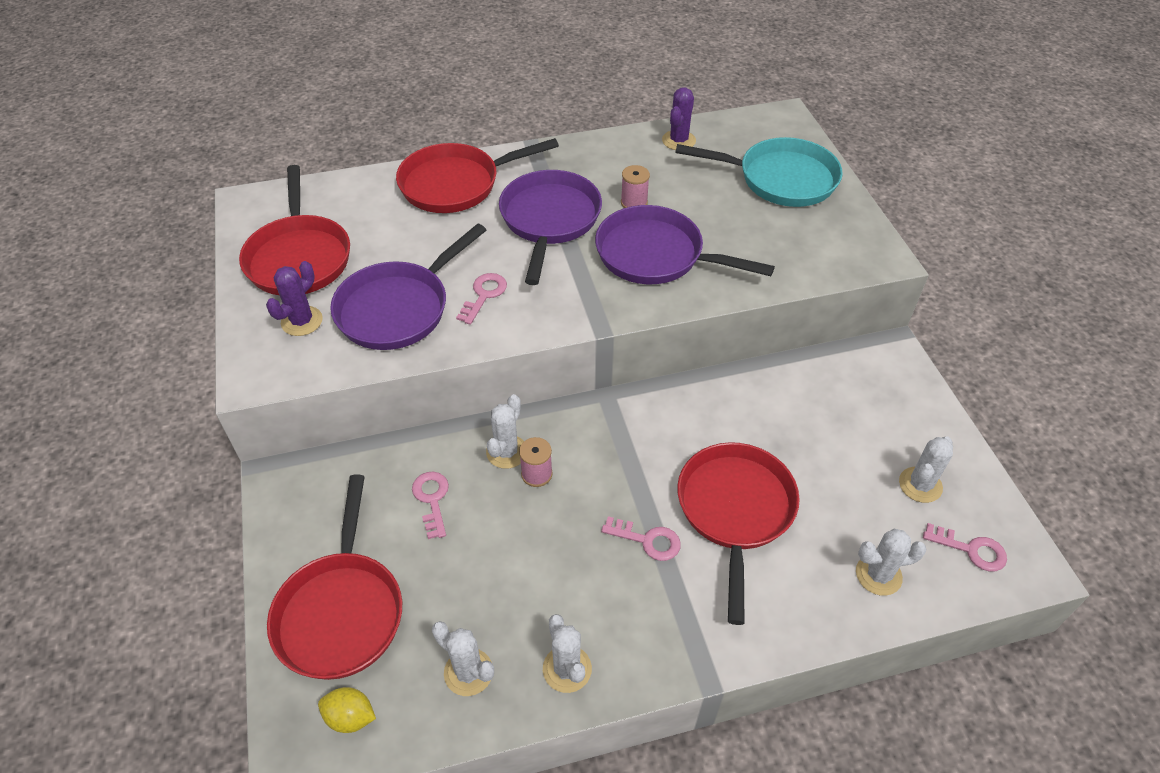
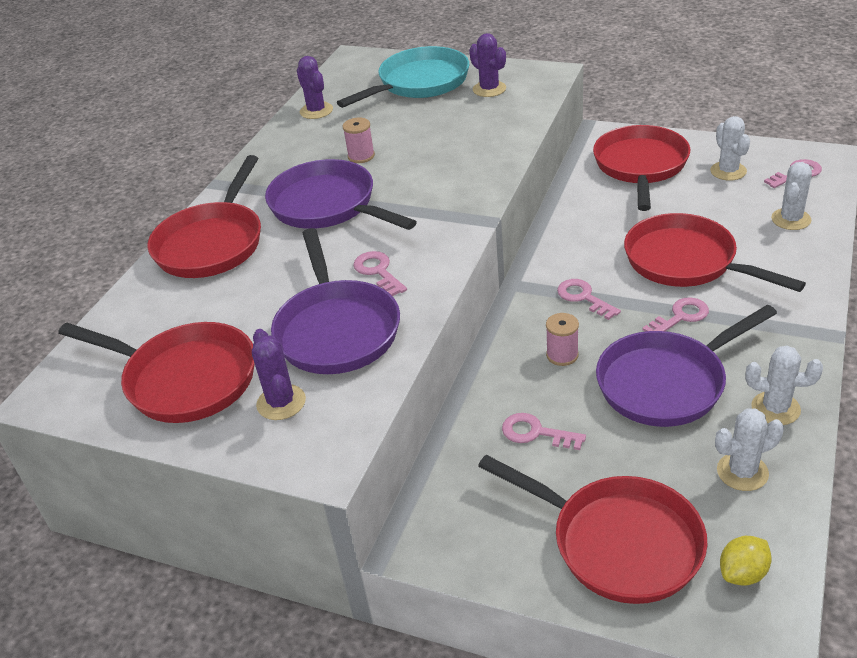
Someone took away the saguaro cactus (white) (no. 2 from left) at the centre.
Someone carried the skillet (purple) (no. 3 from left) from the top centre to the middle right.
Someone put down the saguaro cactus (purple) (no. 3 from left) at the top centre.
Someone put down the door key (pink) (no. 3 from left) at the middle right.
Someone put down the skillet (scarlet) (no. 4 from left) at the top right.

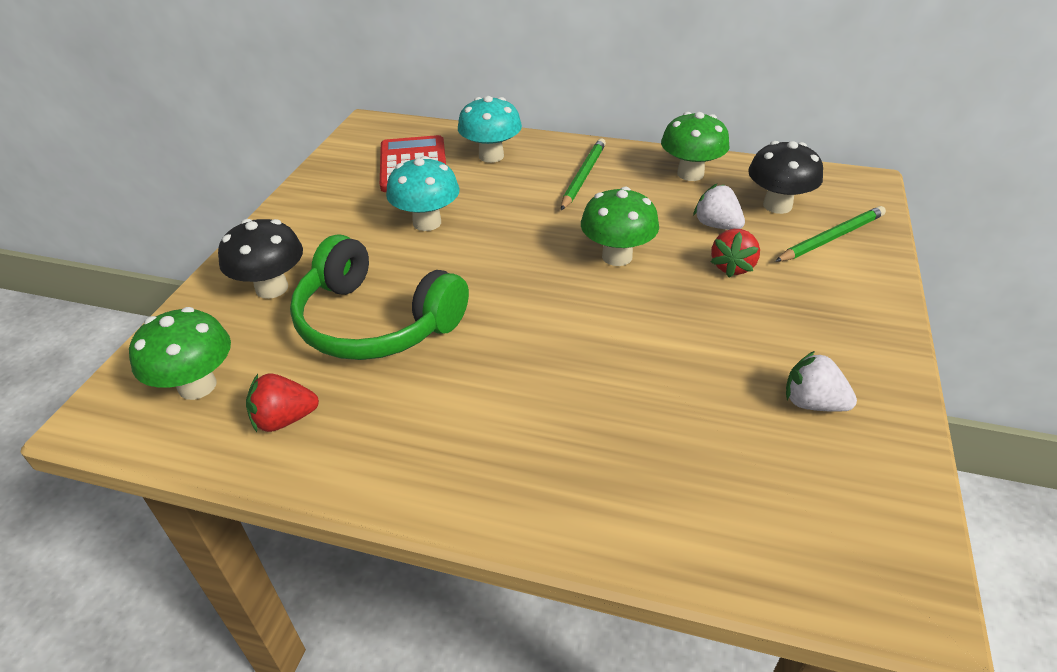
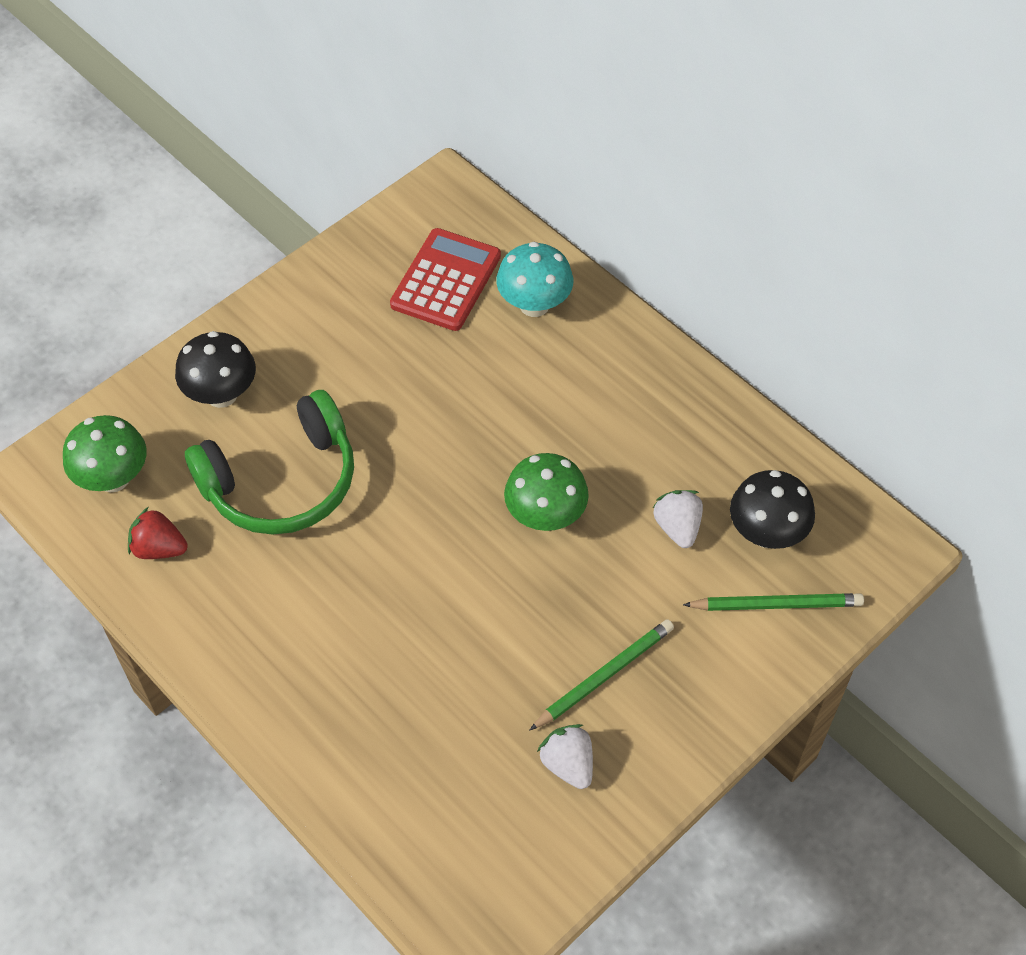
Someone rotated the headphones (emerald) at the centre by 90 degrees counterclockwise.
Someone took away the mushroom (turquoise) (no. 1 from left) at the top centre.
Someone carried the lead pencil (emerald) (no. 1 from left) from the top centre to the bottom centre.
Someone took away the mushroom (emerald) (no. 3 from left) at the top centre.
Someone took away the berry (scarlet) (no. 2 from left) at the middle right.

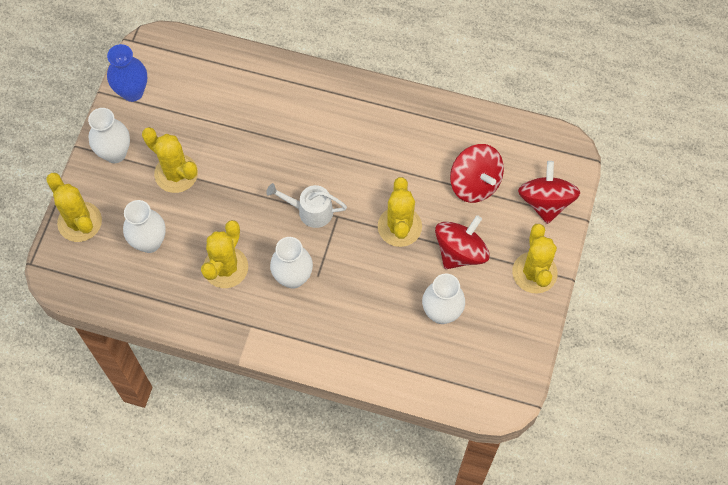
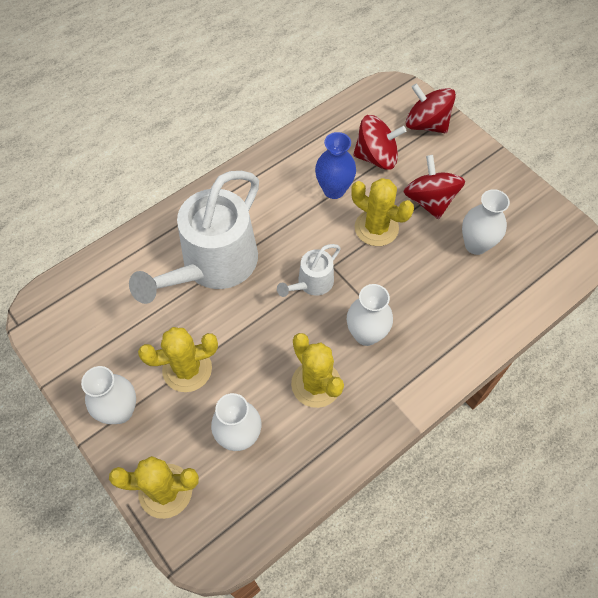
Someone carried the flower vase (cobalt) from the top left to the top centre.
Someone took away the saguaro cactus (yellow) (no. 5 from left) at the middle right.
Someone put down the watering pot (white) (no. 1 from left) at the middle left.

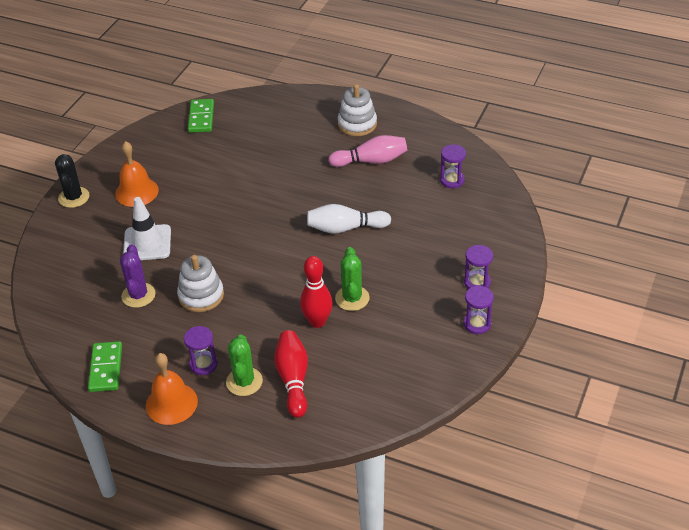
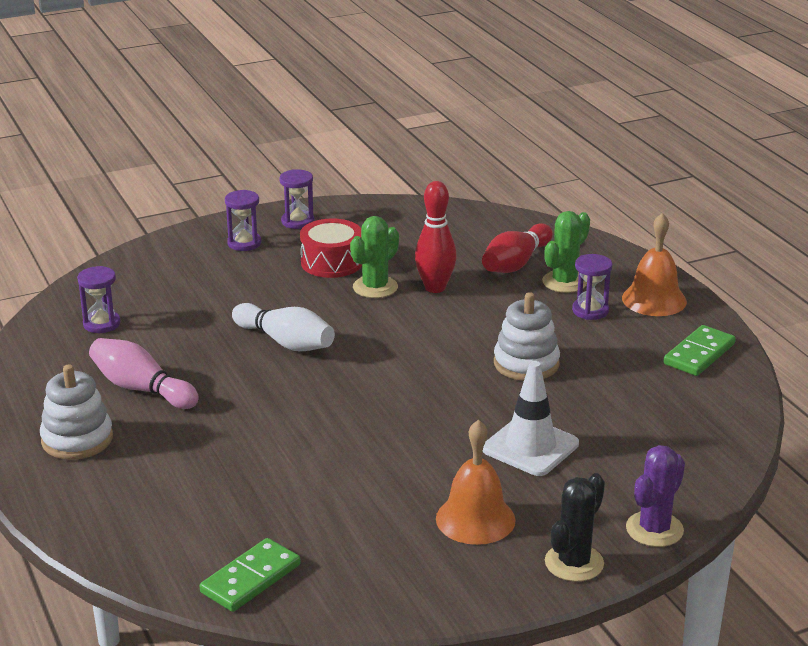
Someone carried the saguaro cactus (purple) from the middle left to the bottom right.
Someone put down the toy drum (scarlet) at the centre.

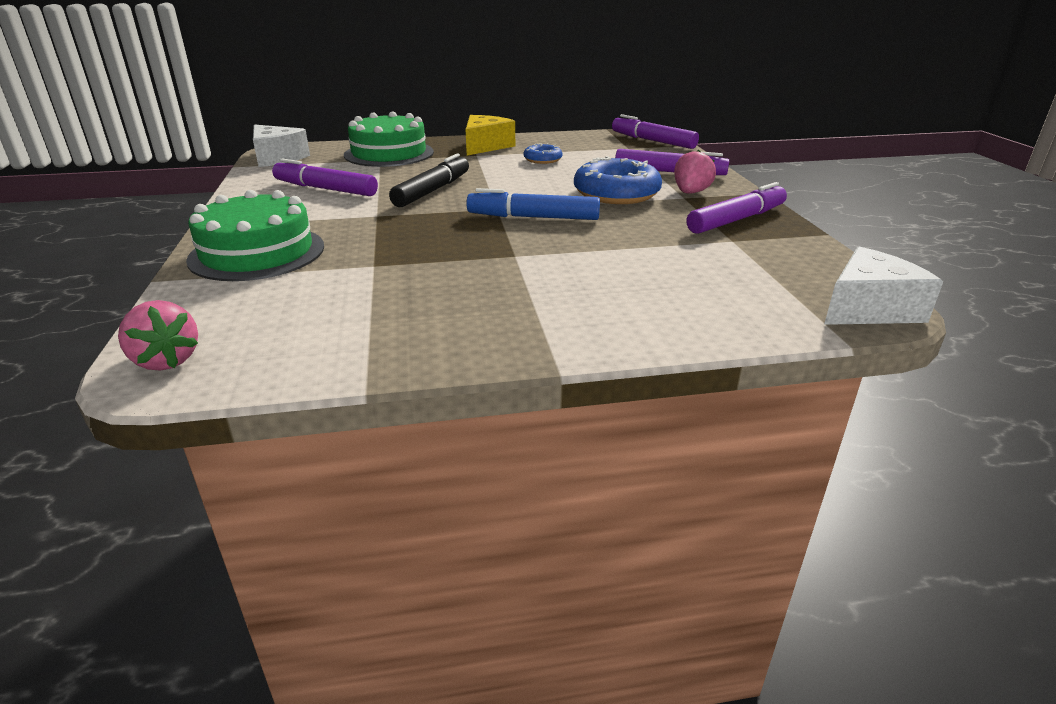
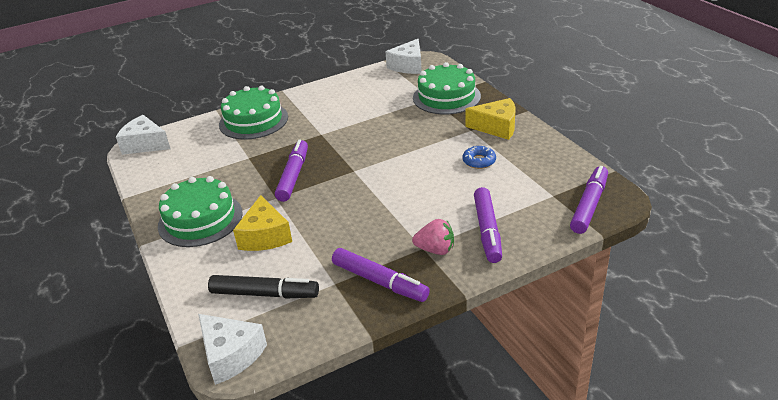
Someone swapped the berry (pink) (no. 1 from left) at the middle left for the piece of cheese (white) (no. 1 from left) at the middle left.
Someone carried the marker (purple) (no. 1 from left) from the top left to the centre.
Someone carried the marker (black) from the top centre to the bottom centre.
Someone took away the marker (cobalt) at the top centre.
Someone took away the glazed donut (cobalt) (no. 2 from left) at the top centre.
Someone put down the cake (emerald) (no. 1 from left) at the middle left.
Someone put down the piece of cheese (yellow) (no. 1 from left) at the centre.

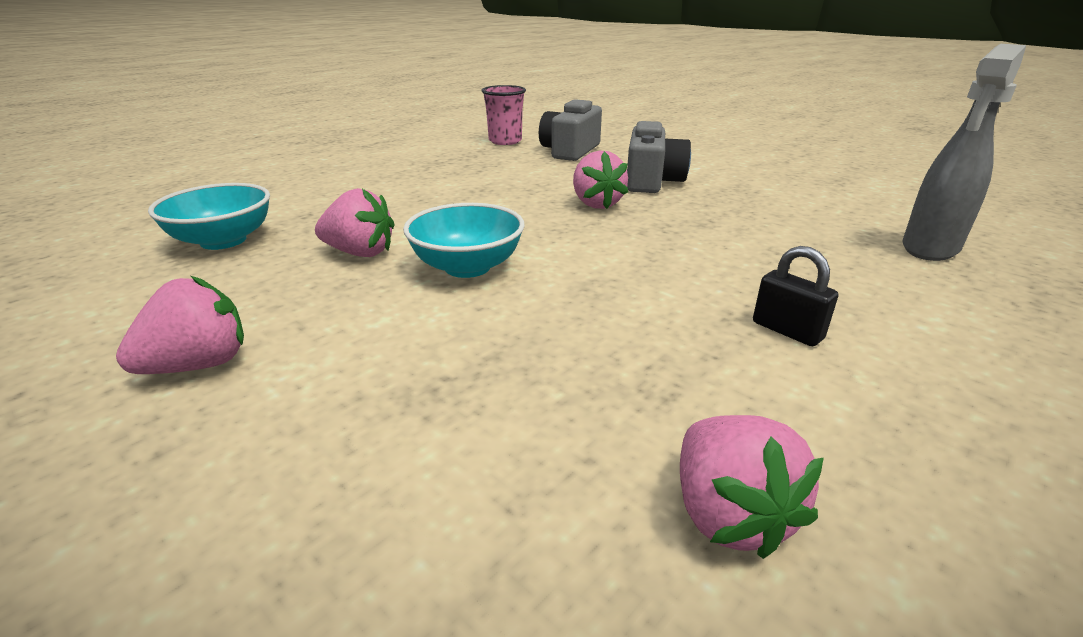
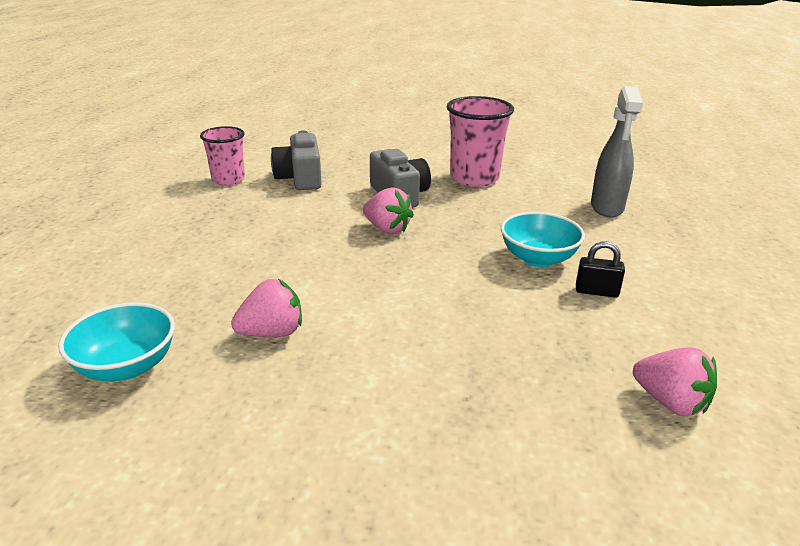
Someone took away the berry (pink) (no. 1 from left) at the middle left.
Someone carried the bowl (turquoise) (no. 2 from left) from the centre to the middle right.
Someone put down the cup (pink) (no. 2 from left) at the top centre.

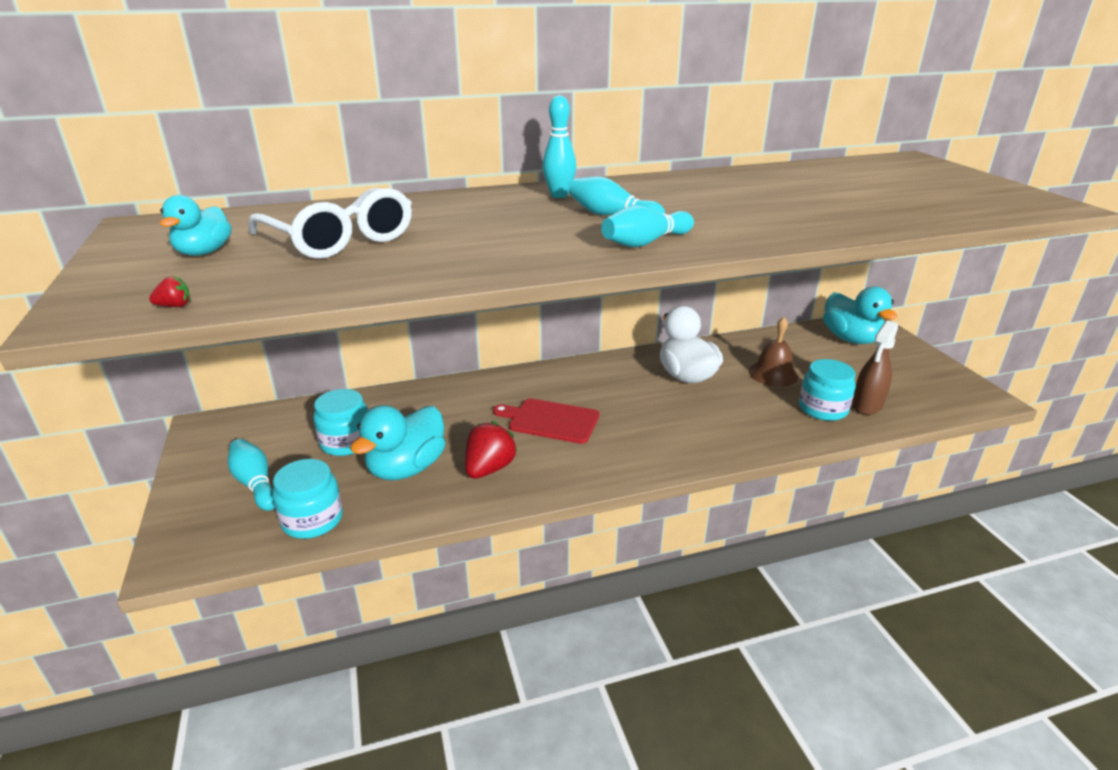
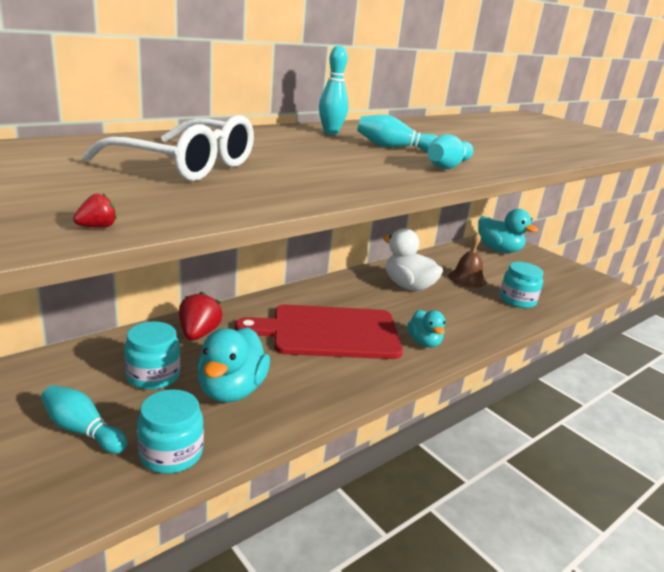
Someone carried the toy duck (turquoise) (no. 1 from left in the first image) from the top left to the centre.
Someone carried the berry (scarlet) (no. 2 from left) from the centre to the middle left.
Someone scaled the bread board (scarlet) at the centre by 1.71.
Someone took away the sprayer (dark brown) at the middle right.

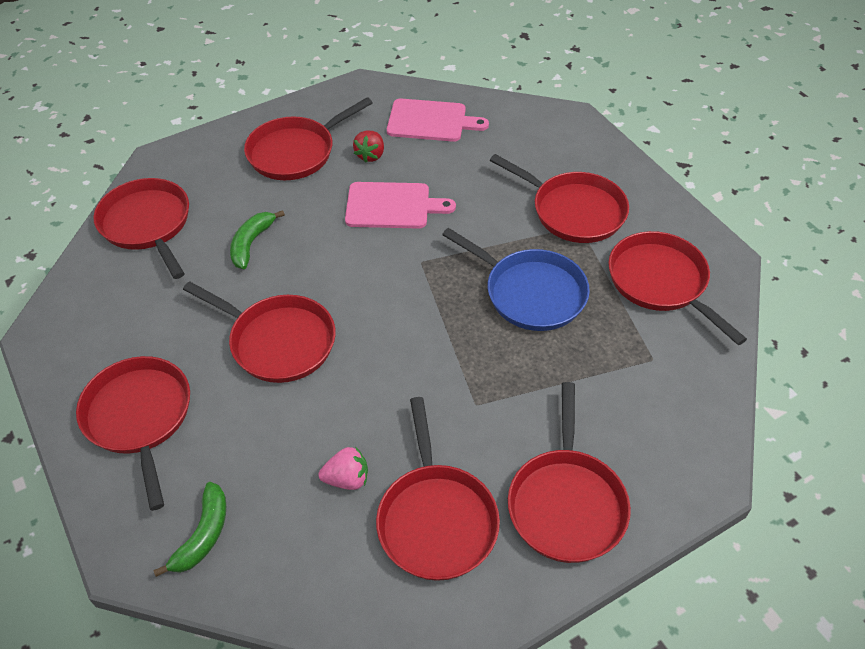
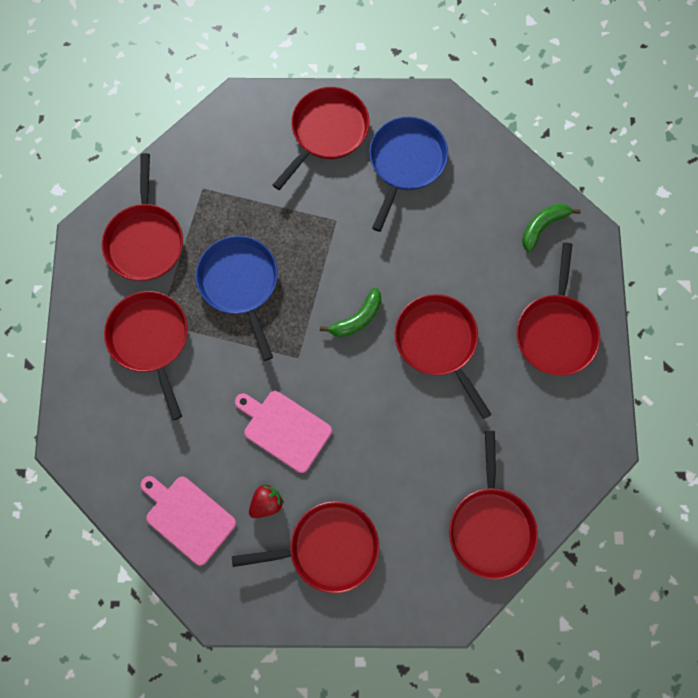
Someone carried the banana (emerald) (no. 2 from left in the first image) from the middle left to the centre.
Someone took away the berry (pink) at the bottom centre.
Someone repainted the skillet (scarlet) (no. 5 from left) at the bottom centre, which became the skillet (cobalt) (no. 2 from left) at the top centre.

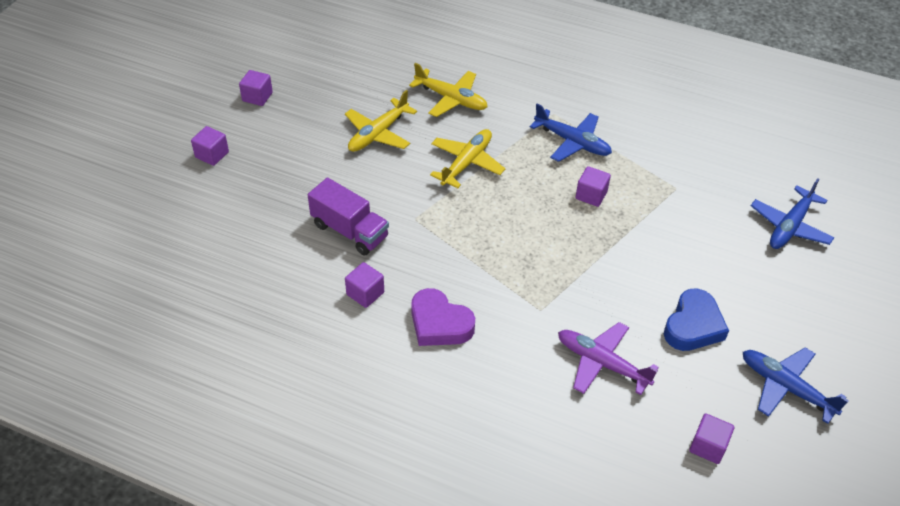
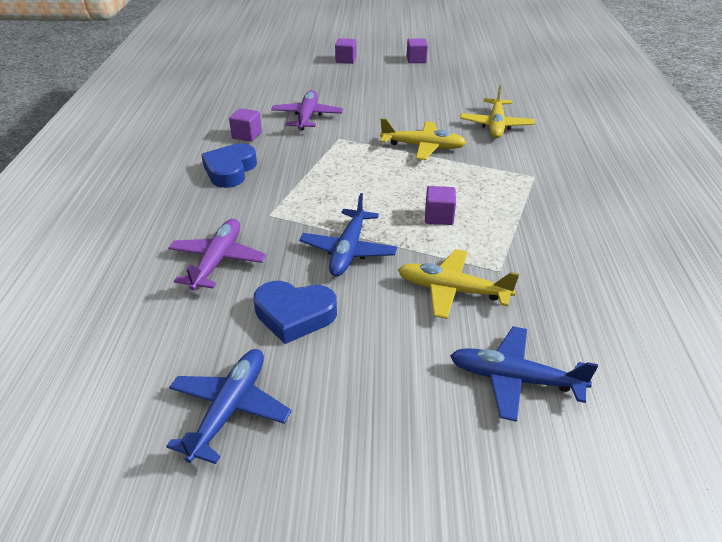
Someone swapped the lorry (purple) at the centre for the aeroplane (purple) (no. 2 from left) at the top centre.
Someone carried the aeroplane (yellow) (no. 1 from left in the first image) from the top centre to the centre.
Someone repainted the heart (purple) at the centre, which became the heart (cobalt) (no. 1 from left) at the top left.
Someone carried the aeroplane (cobalt) (no. 1 from left in the first image) from the top centre to the centre.
Someone took away the solid cube (purple) (no. 5 from left) at the bottom right.

